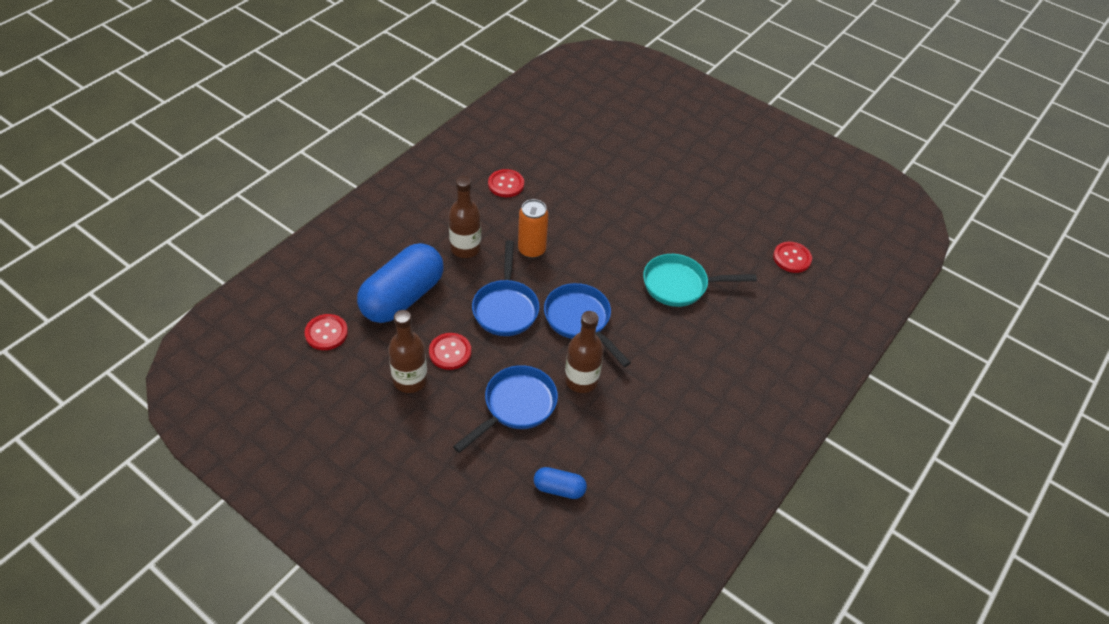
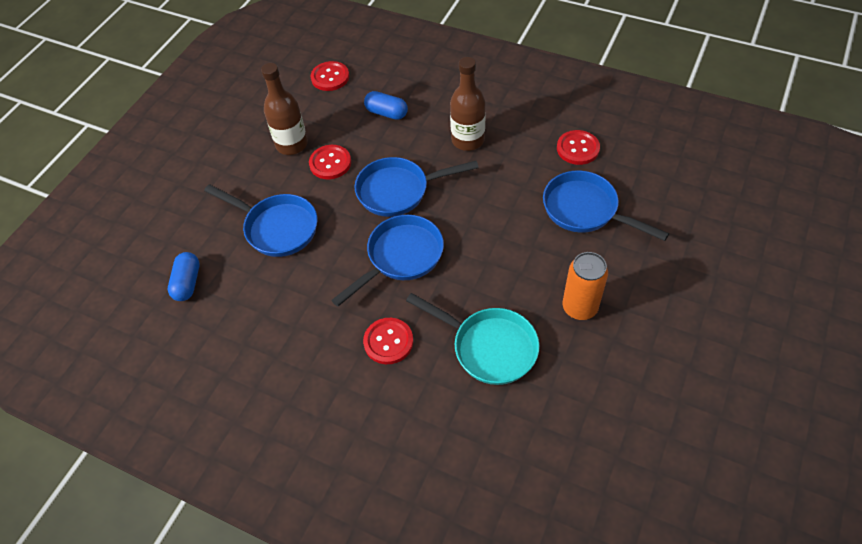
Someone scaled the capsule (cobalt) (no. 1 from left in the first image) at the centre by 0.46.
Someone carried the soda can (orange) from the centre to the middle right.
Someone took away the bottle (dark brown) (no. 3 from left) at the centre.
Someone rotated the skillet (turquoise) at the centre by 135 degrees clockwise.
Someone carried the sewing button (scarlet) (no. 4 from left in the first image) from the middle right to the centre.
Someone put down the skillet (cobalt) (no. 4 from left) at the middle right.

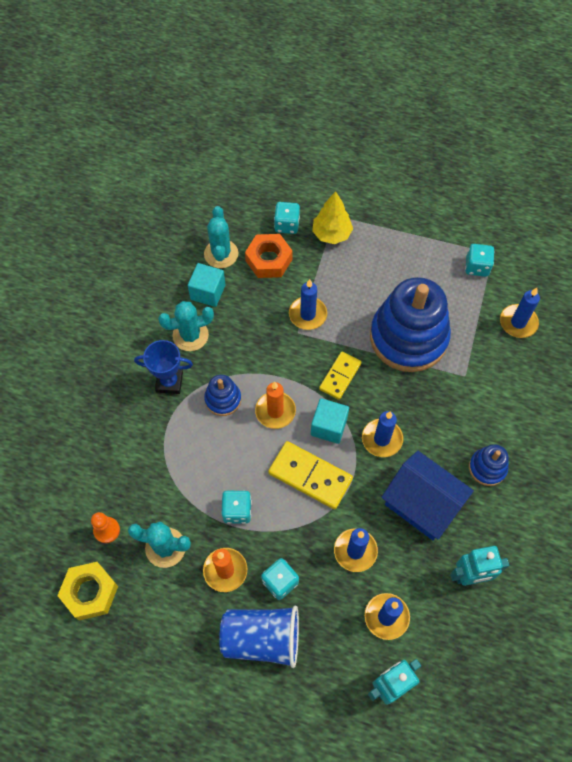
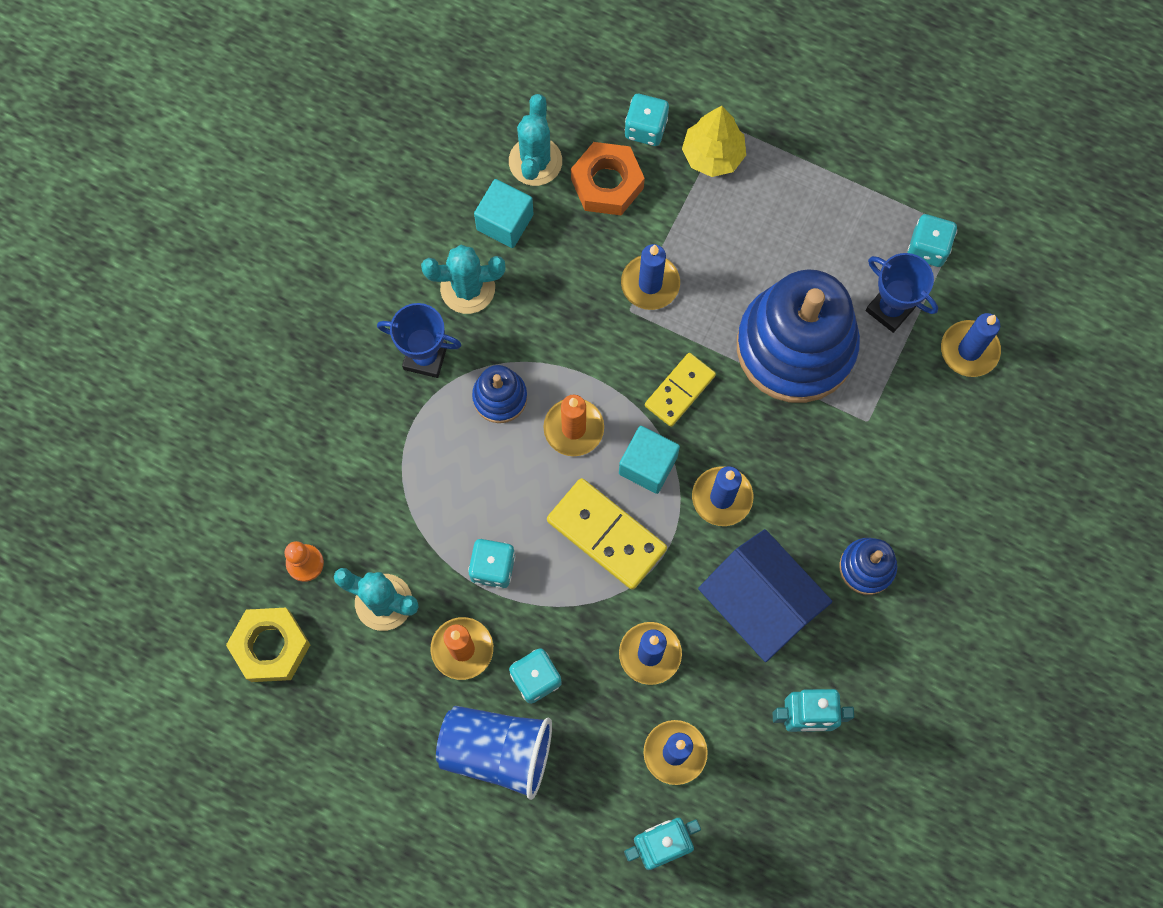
Someone put down the award cup (cobalt) (no. 2 from left) at the top right.

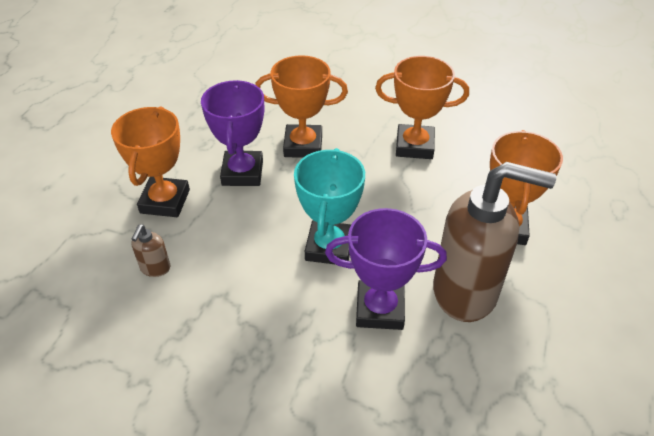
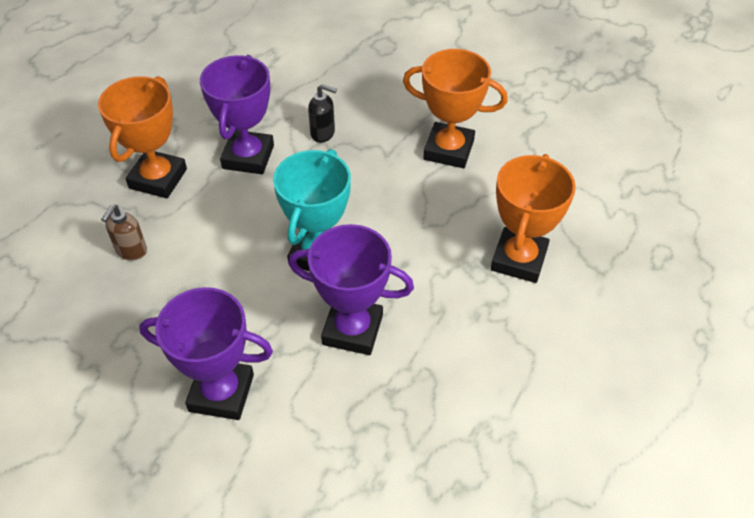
Someone swapped the award cup (orange) (no. 2 from left) at the top centre for the soap pump (black) at the top centre.
Someone took away the soap pump (dark brown) (no. 2 from left) at the middle right.
Someone put down the award cup (purple) (no. 1 from left) at the bottom left.

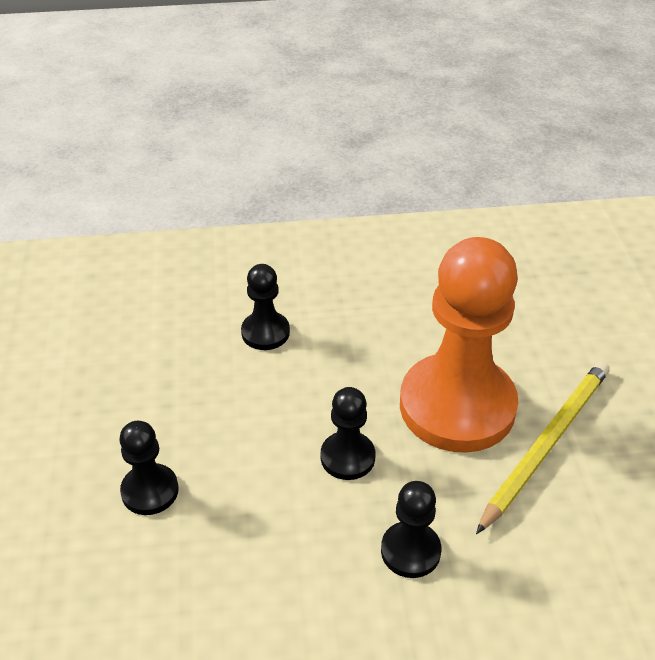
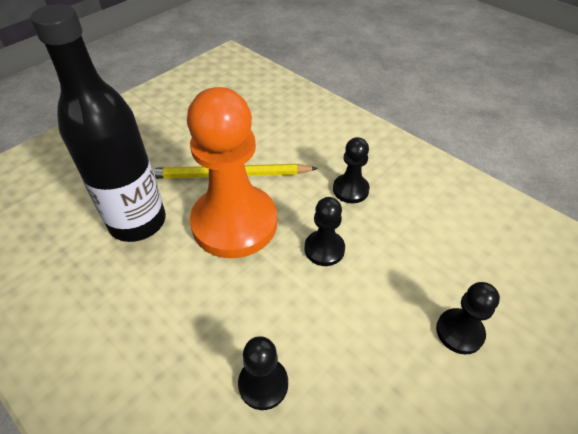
Someone put down the bottle (black) at the top left.

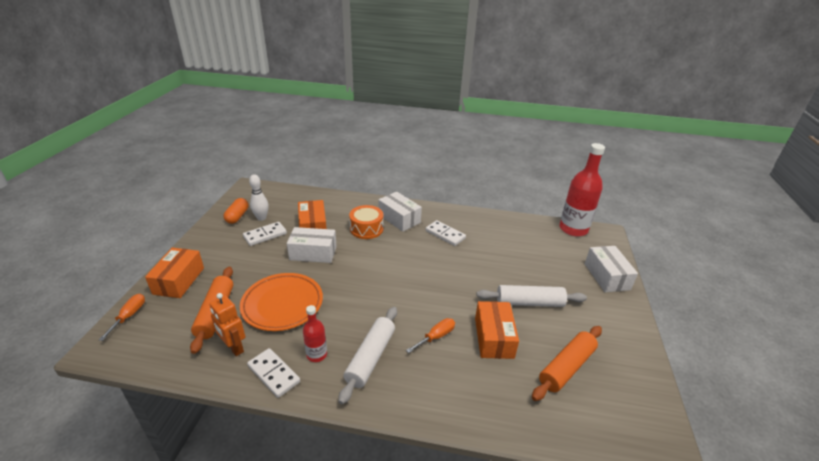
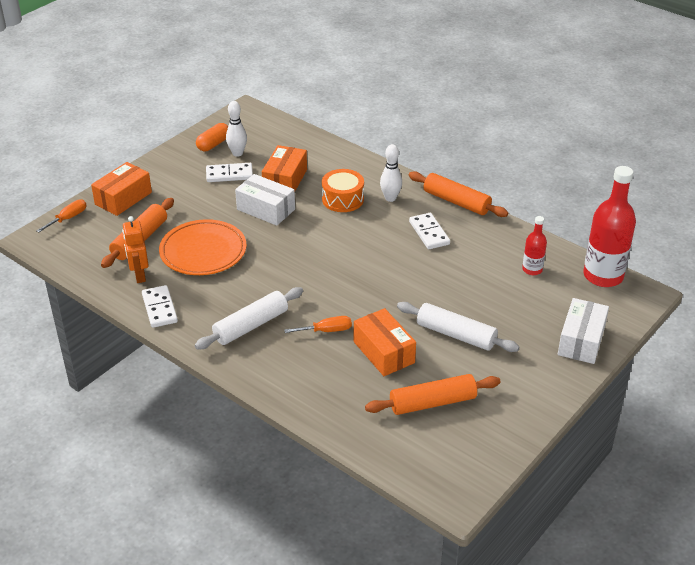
Someone carried the bottle (scarlet) (no. 1 from left) from the bottom centre to the middle right.
Someone swapped the package (white) (no. 2 from left) at the centre for the bowling pin (white) (no. 2 from left) at the top centre.
Someone rotated the package (orange) (no. 3 from left) at the bottom centre by 60 degrees counterclockwise.
Someone put down the dough roller (orange) (no. 3 from left) at the centre.

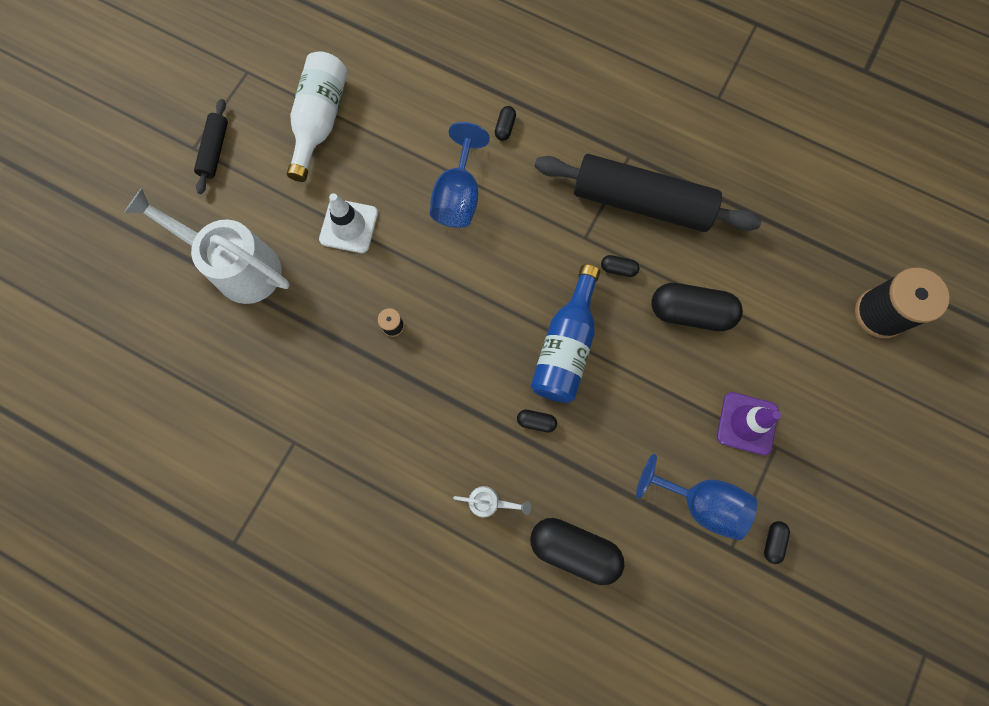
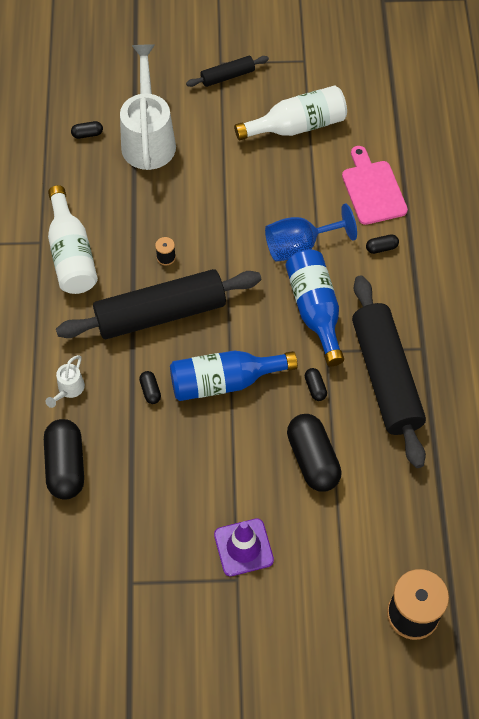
Someone took away the traffic cone (white) at the top centre.
Someone rotated the watering pot (white) (no. 2 from left in the first image) at the bottom centre by 45 degrees clockwise.
Someone took away the goblet (cobalt) (no. 2 from left) at the bottom right.
Someone carried the capsule (black) (no. 6 from left in the first image) from the bottom right to the top left.
Someone put down the bottle (white) (no. 1 from left) at the top left.
Someone put down the dough roller (black) (no. 1 from left) at the middle left.
Someone put down the bottle (cobalt) (no. 2 from left) at the centre.
Someone put down the bread board (pink) at the top right.

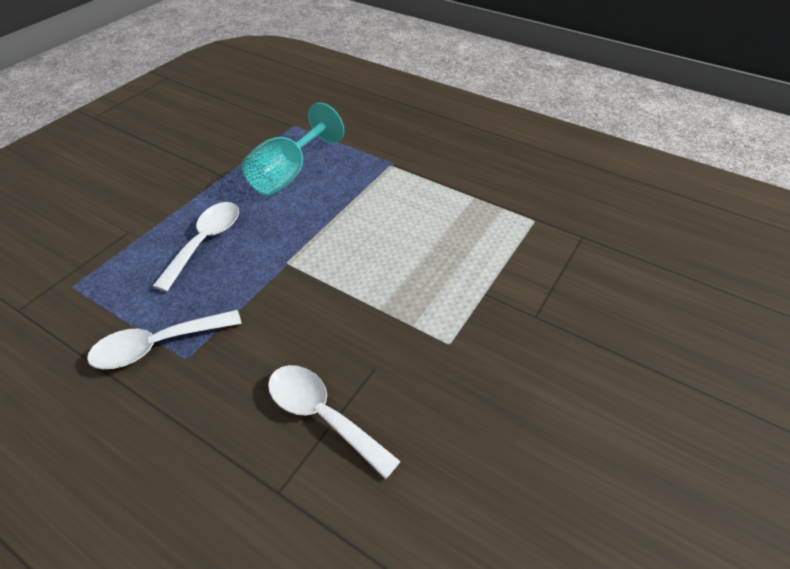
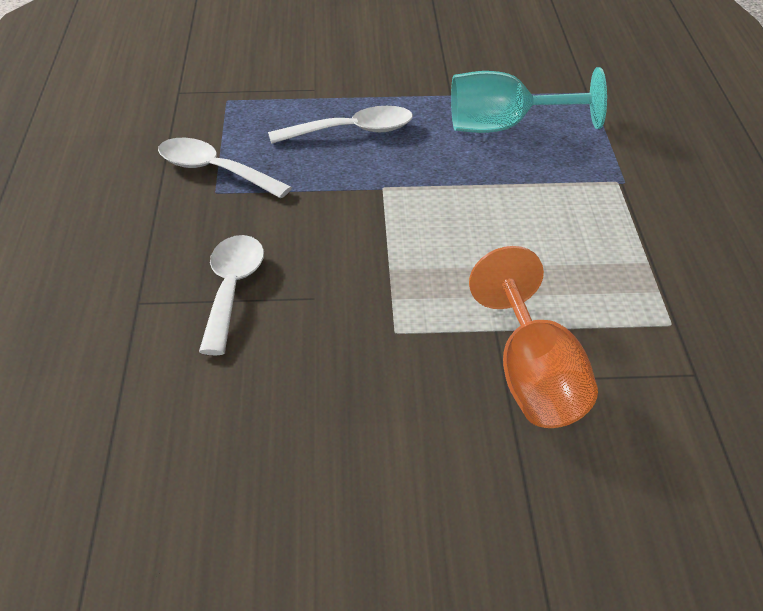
Someone put down the goblet (orange) at the middle right.

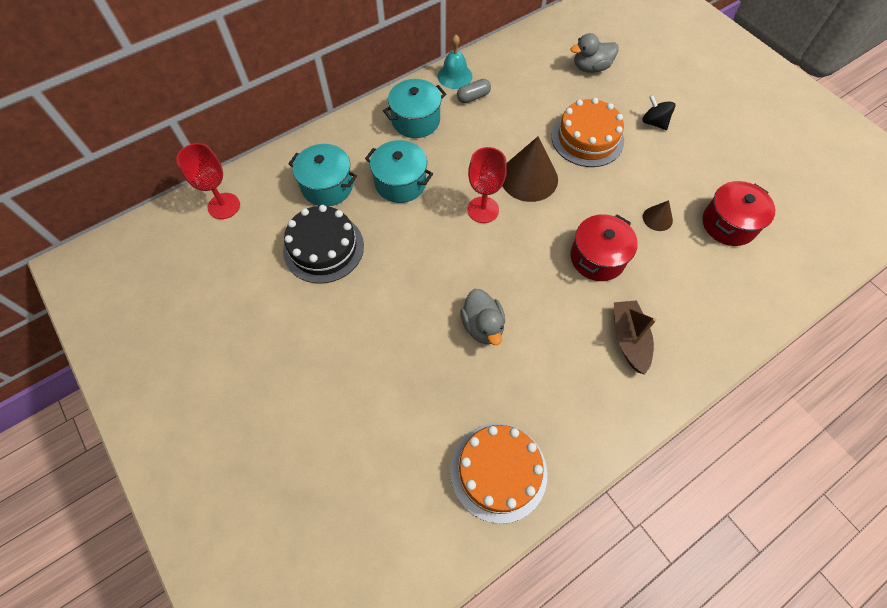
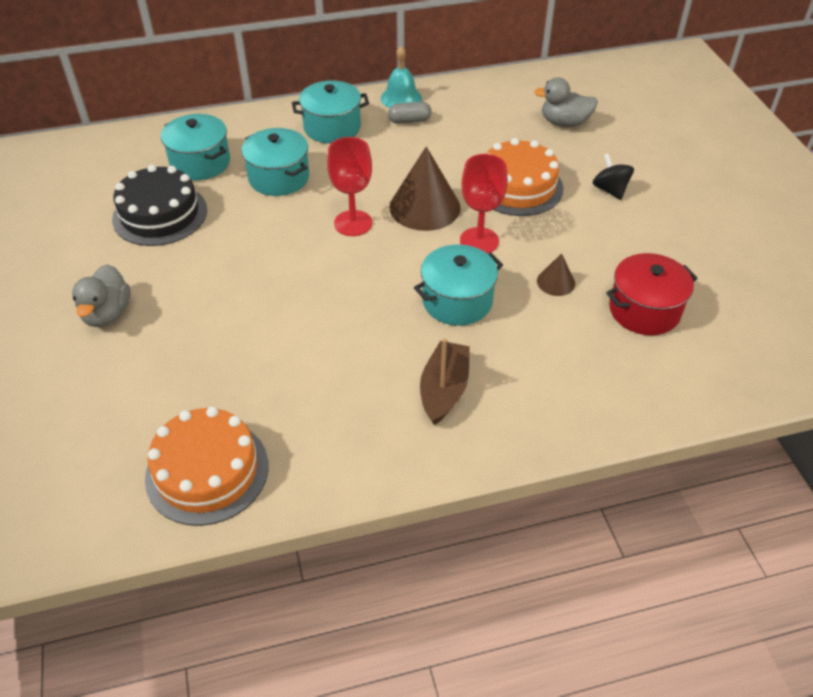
Someone carried the goblet (scarlet) (no. 1 from left in the first image) from the top left to the top centre.
Someone carried the toy duck (ash-grey) (no. 1 from left) from the centre to the middle left.
Someone repainted the stockpot (scarlet) (no. 1 from left) at the middle right, which became the stockpot (turquoise) (no. 4 from left) at the centre.

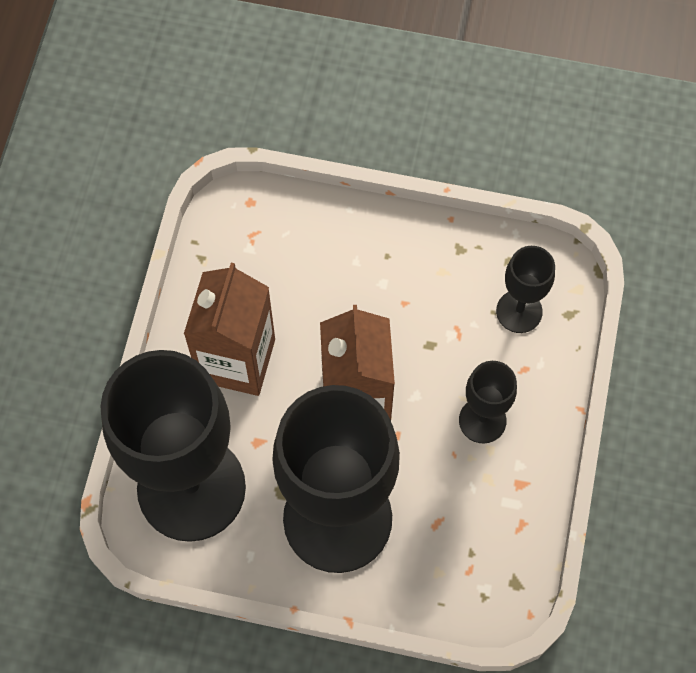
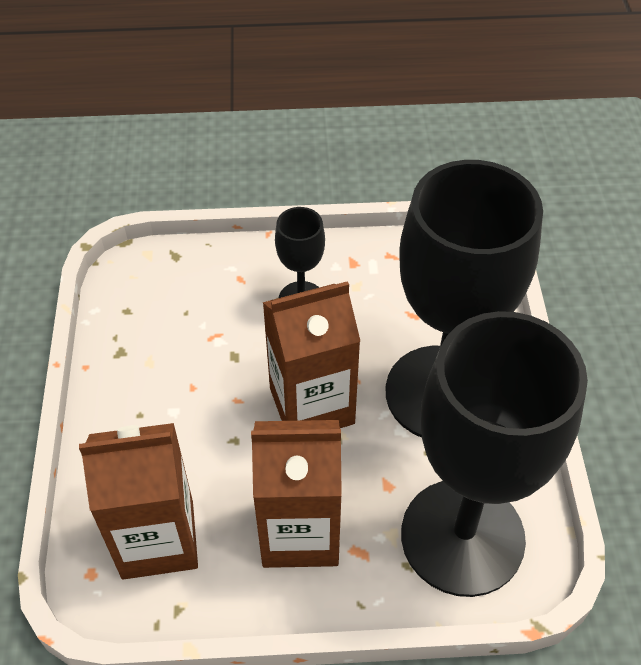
Someone took away the goblet (black) (no. 4 from left) at the middle right.
Someone put down the juice carton (dark brown) (no. 1 from left) at the bottom left.

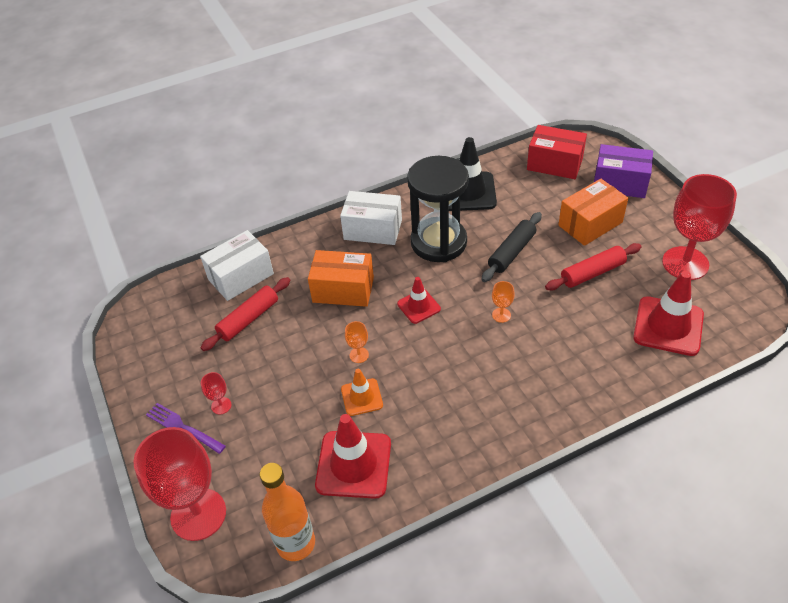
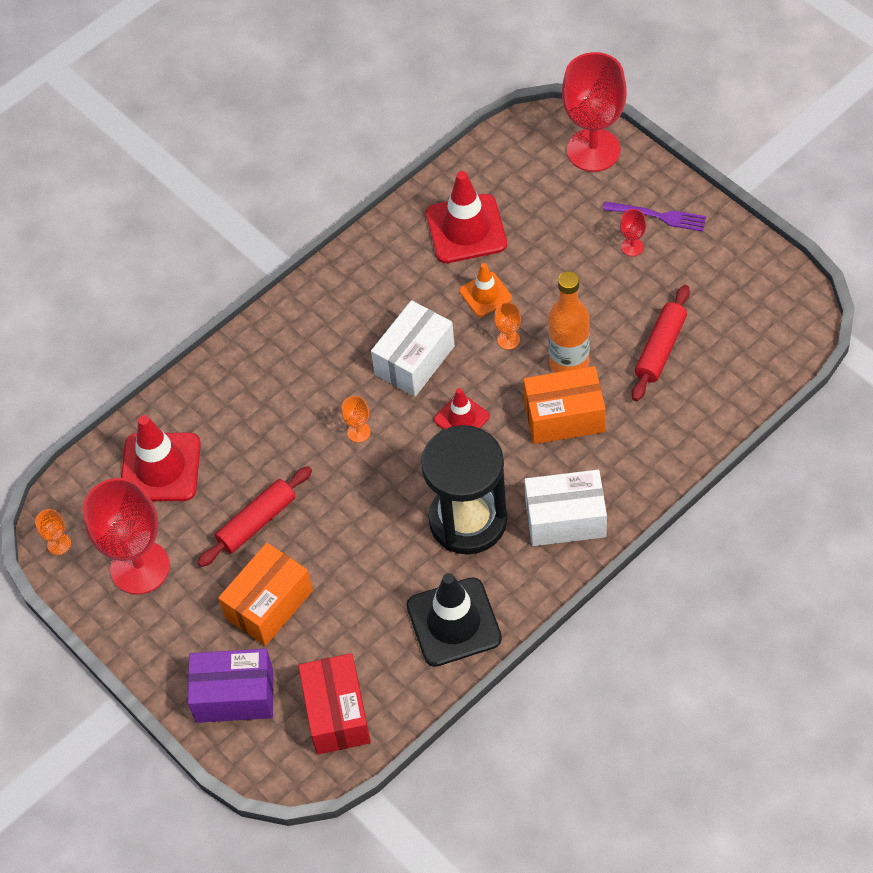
Someone carried the package (white) (no. 1 from left) from the middle left to the centre.
Someone carried the bottle (orange) from the bottom centre to the centre.
Someone took away the dough roller (black) at the centre.
Someone rotated the package (scarlet) at the top right by 75 degrees clockwise.
Someone put down the goblet (orange) (no. 1 from left) at the middle left.

